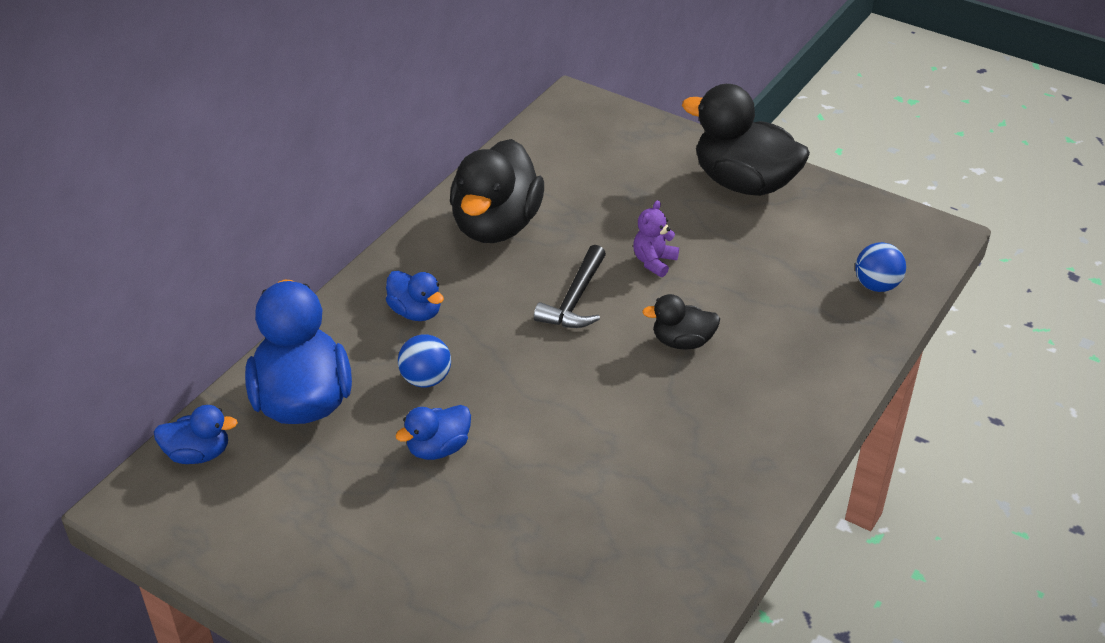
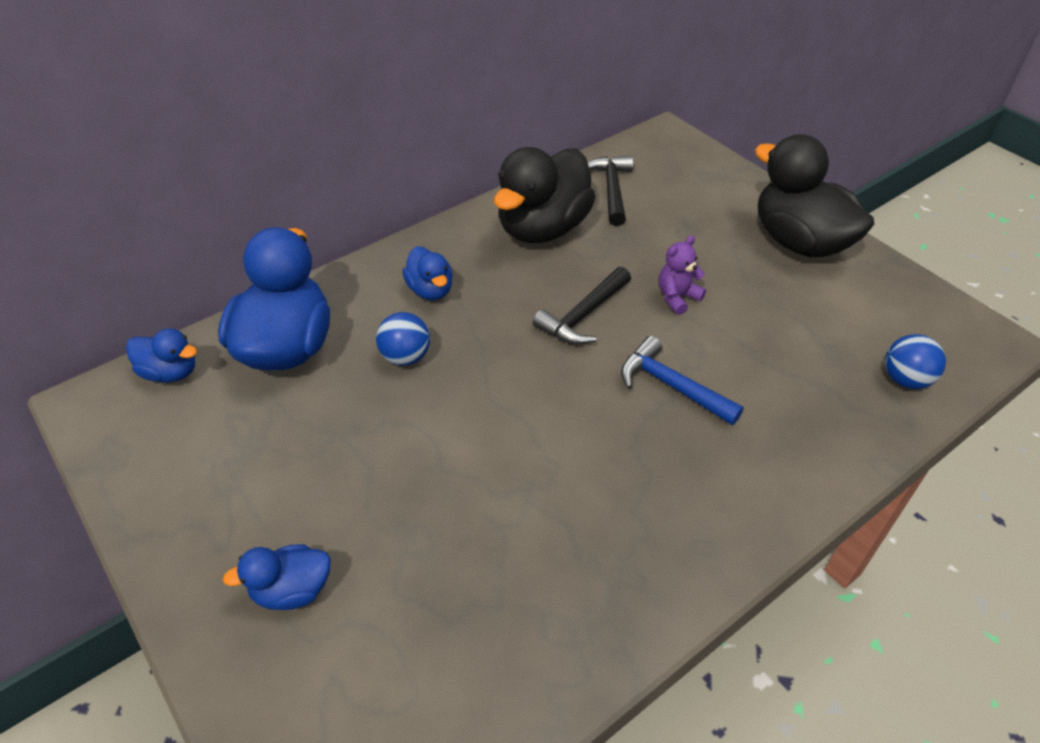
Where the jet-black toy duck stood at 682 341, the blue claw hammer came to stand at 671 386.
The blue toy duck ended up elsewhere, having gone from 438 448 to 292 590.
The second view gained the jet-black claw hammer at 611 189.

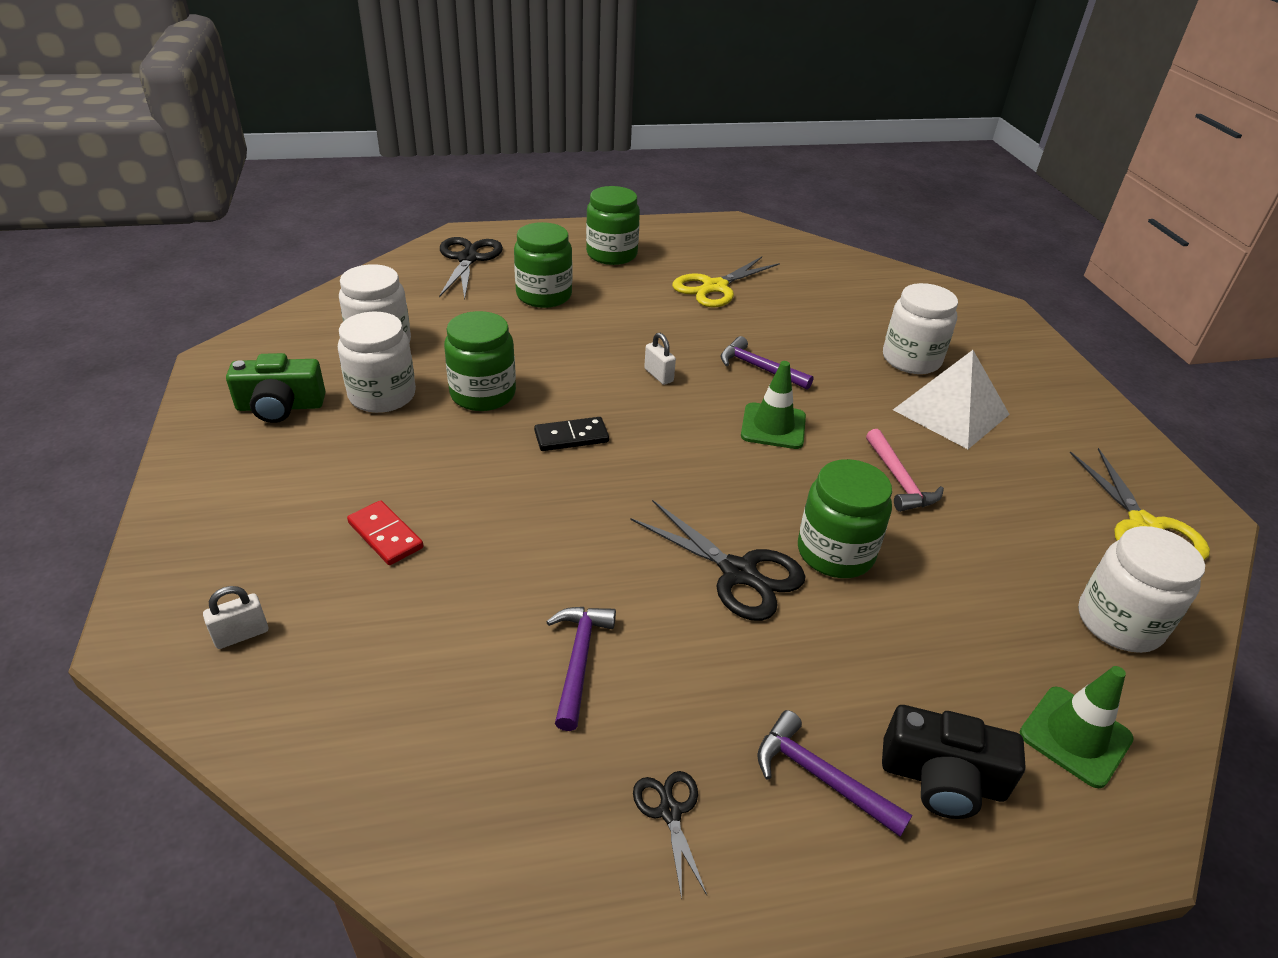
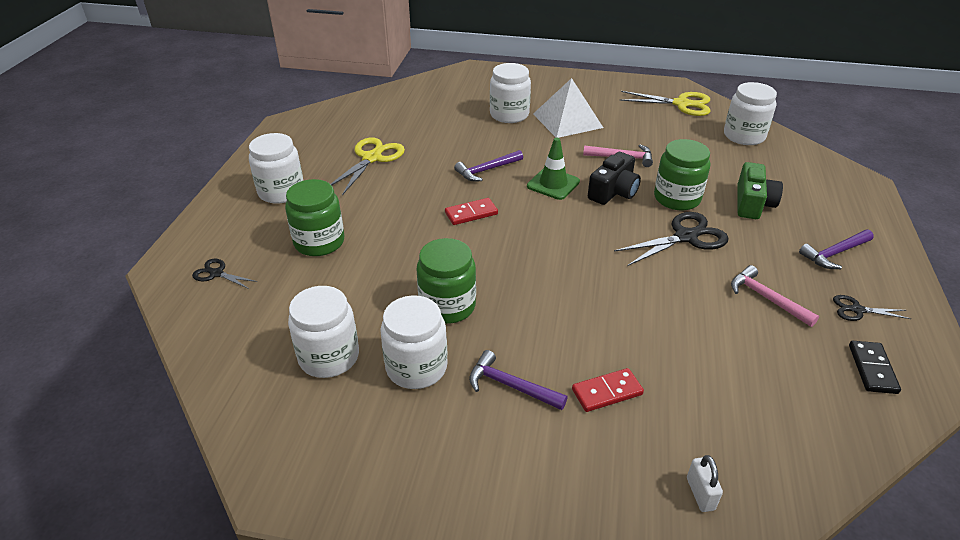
What was the green preserve jar at 612 254 turned into the white preserve jar at 281 192.
The size of the jet-black pair of scissors at 468 259 changed by a factor of 0.53.
The bright yellow pair of scissors at 715 287 ended up facing another way, 135 degrees counterclockwise from before.
Where the white small lock stood at 658 375, the red domino piece came to stand at 471 213.
The green photo camera ended up elsewhere, having gone from 280 406 to 752 203.
The jet-black domino piece ended up elsewhere, having gone from 571 437 to 872 369.
The purple claw hammer ended up elsewhere, having gone from 578 661 to 511 386.
The second view lost the green road cone at 1075 736.
The jet-black photo camera ended up elsewhere, having gone from 942 779 to 613 192.
The second view gained the rosy claw hammer at 766 298.

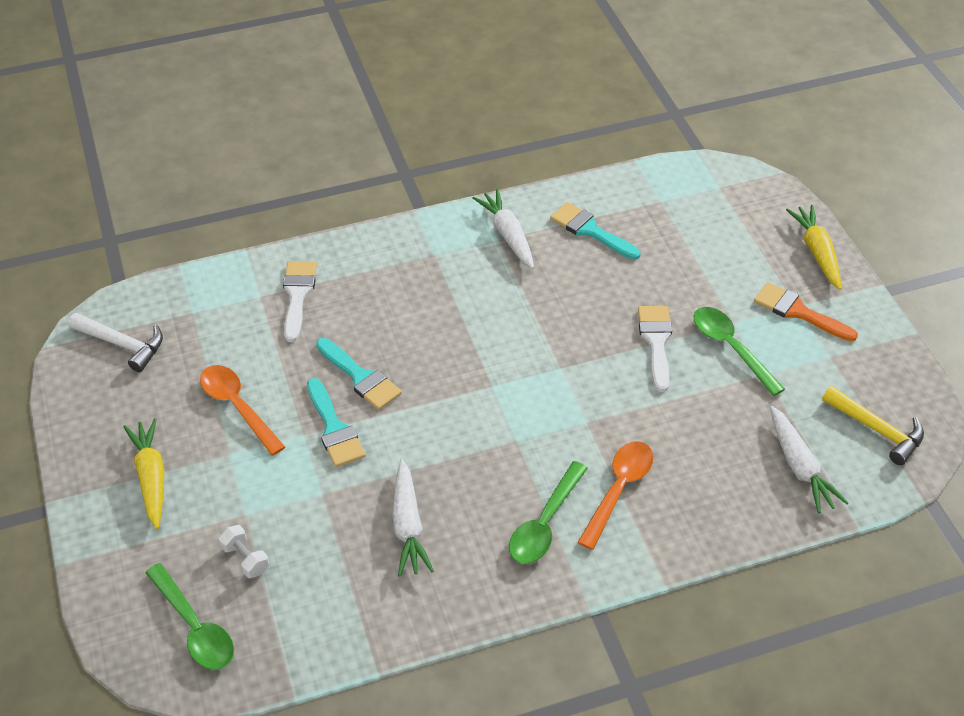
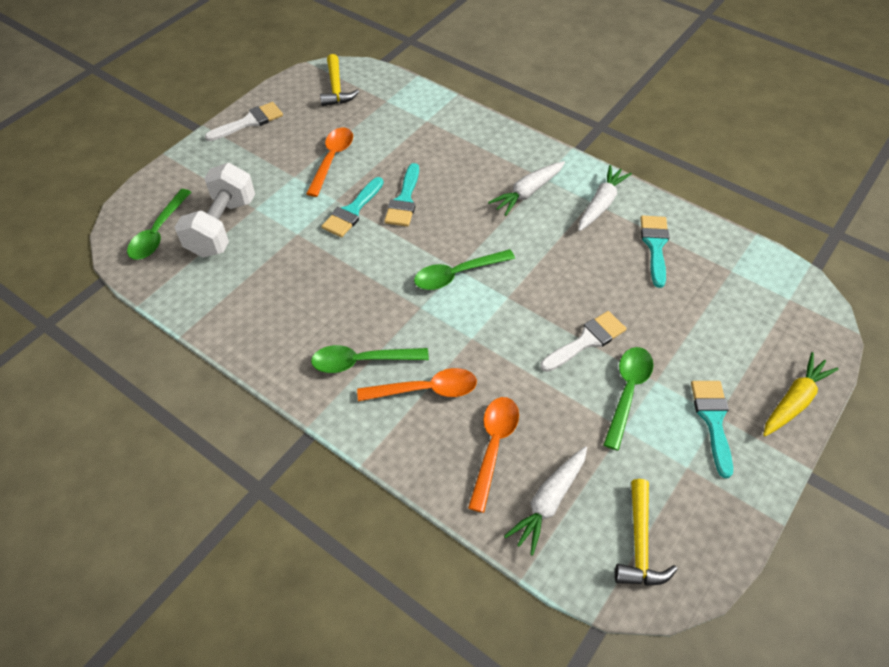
The white brush ended up elsewhere, having gone from 297 295 to 249 122.
What was the orange-coloured brush at 798 312 turned into the turquoise brush at 712 420.
What was the white claw hammer at 123 344 turned into the bright yellow claw hammer at 336 88.
The second view lost the bright yellow carrot at 151 478.
The white carrot ended up elsewhere, having gone from 408 525 to 528 192.
The size of the white hand weight at 245 559 changed by a factor of 2.33.
The second view gained the green tablespoon at 457 274.
The second view gained the orange-coloured tablespoon at 493 446.

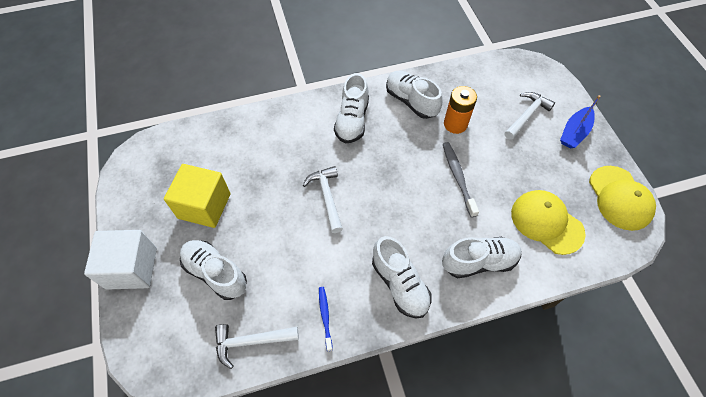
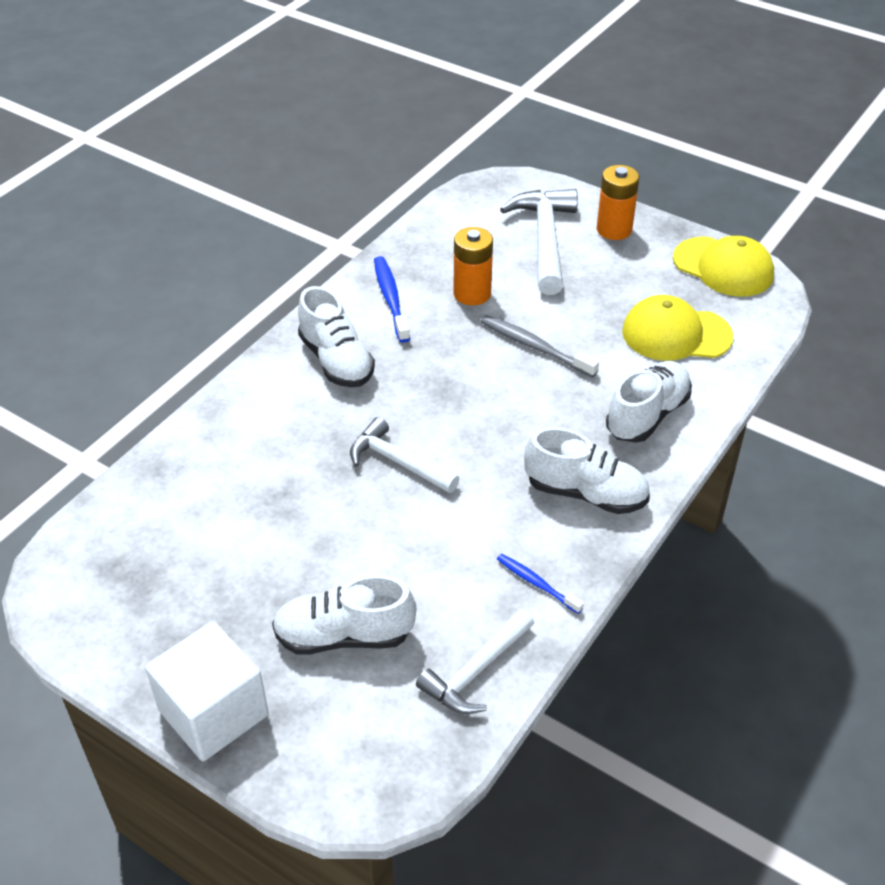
Where the white lace-up shoe stood at 411 101, the blue tooth brush came to stand at 390 298.
The size of the white claw hammer at 526 115 changed by a factor of 1.54.
Where the blue sailboat stood at 574 132, the orange-coloured battery came to stand at 614 229.
The second view lost the bright yellow solid cube at 204 206.

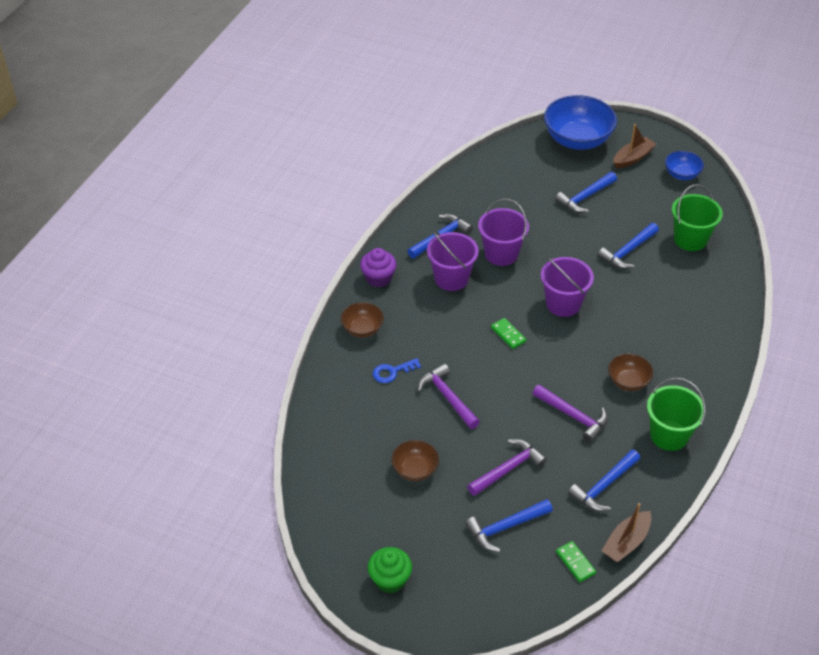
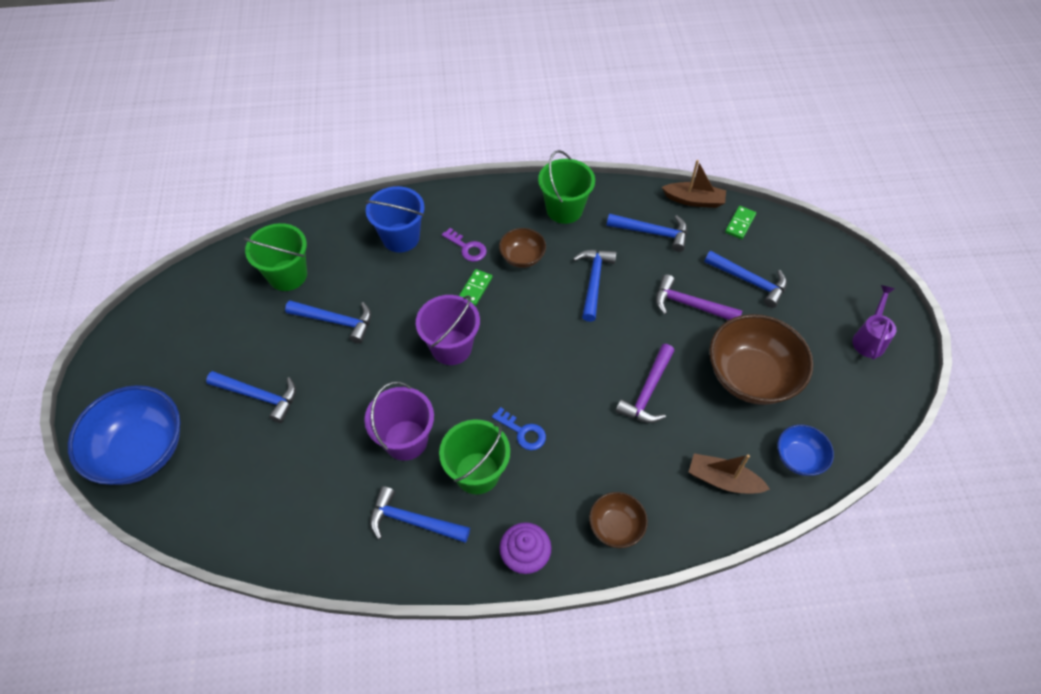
The brown sailboat ended up elsewhere, having gone from 632 158 to 723 480.
The blue deep dish ended up elsewhere, having gone from 681 174 to 799 458.
What was the purple pail at 451 278 turned into the green pail at 477 473.
The green domino piece ended up elsewhere, having gone from 508 335 to 475 289.
The blue door key ended up elsewhere, having gone from 392 372 to 523 432.
What was the purple claw hammer at 573 416 turned into the blue claw hammer at 594 281.
The size of the brown deep dish at 415 470 changed by a factor of 1.93.
Where the green muffin stood at 390 579, the purple watering can came to stand at 869 338.
The second view gained the blue pail at 401 237.
The second view gained the purple door key at 467 248.

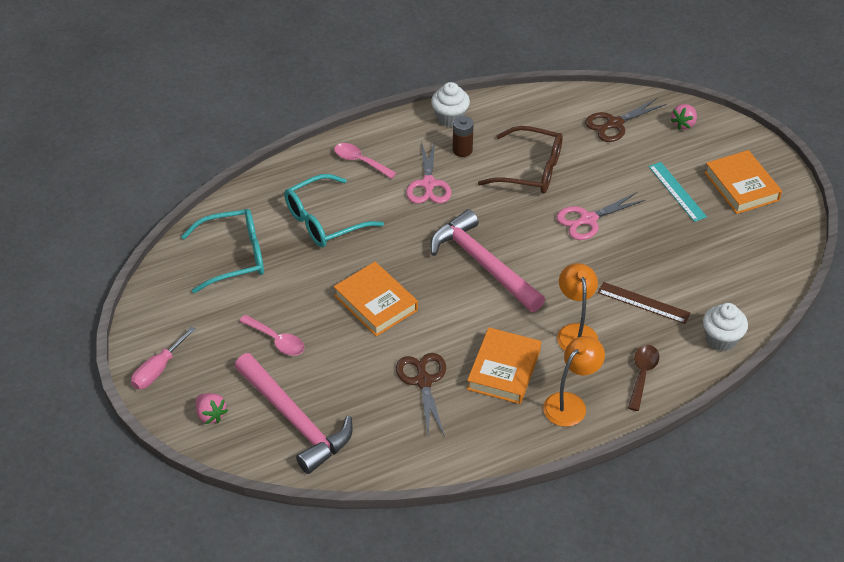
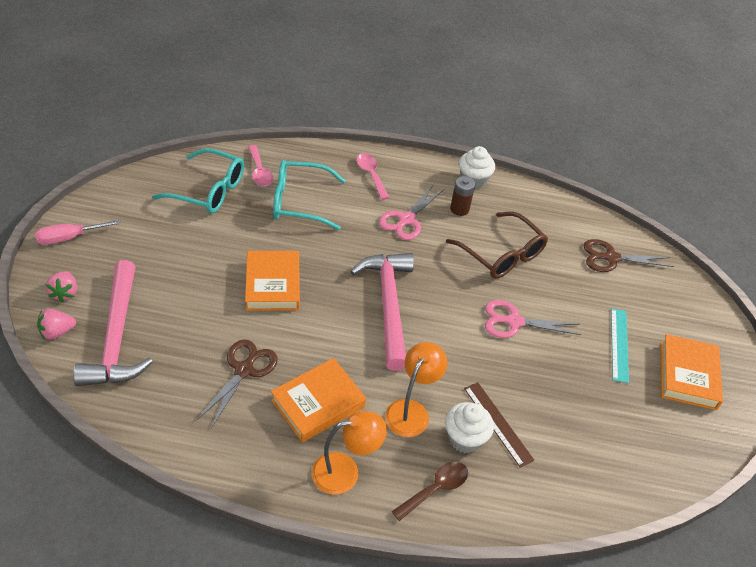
The rosy toy strawberry ended up elsewhere, having gone from 683 124 to 57 332.
The white muffin ended up elsewhere, having gone from 721 339 to 464 438.
The rosy tablespoon ended up elsewhere, having gone from 276 340 to 259 171.

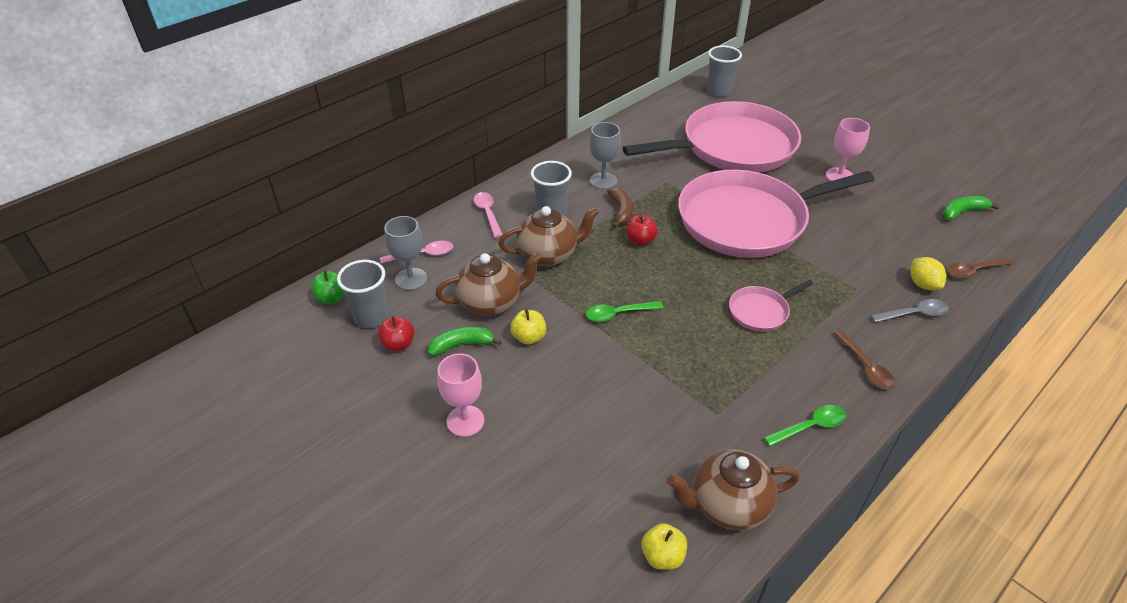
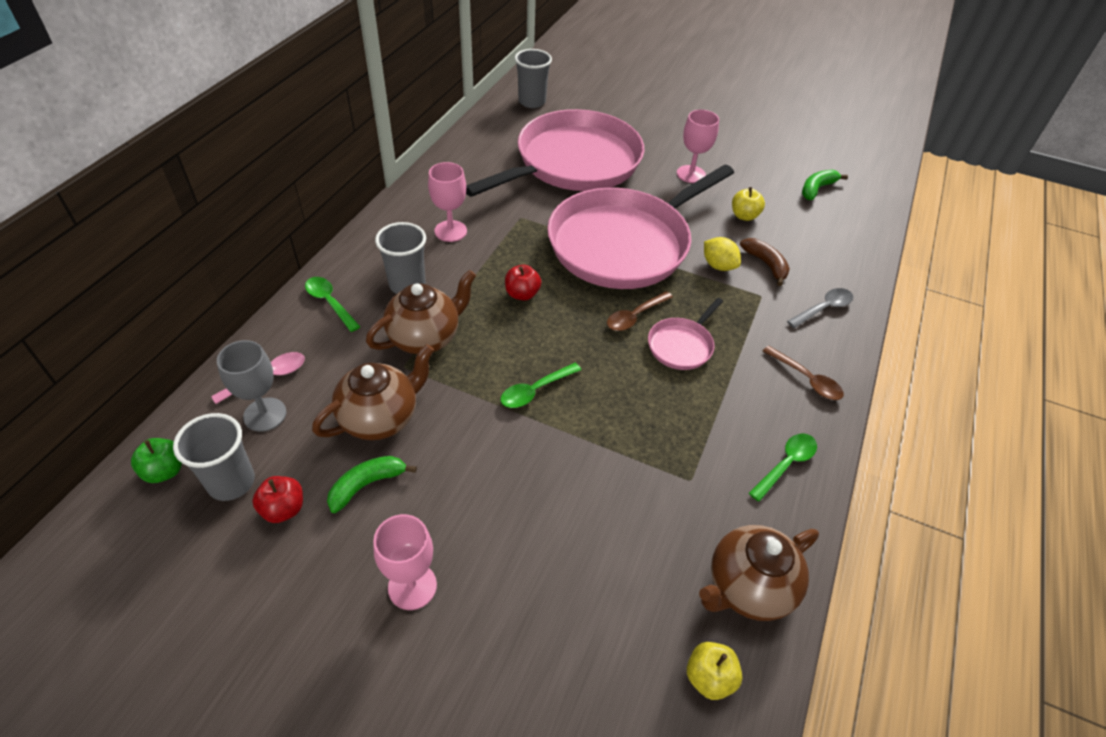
What was the gray goblet at 603 181 turned into the rosy goblet at 450 231.
The brown toy banana ended up elsewhere, having gone from 621 211 to 765 264.
What was the rosy tablespoon at 488 213 turned into the green tablespoon at 330 303.
The bright yellow citrus fruit ended up elsewhere, having gone from 923 284 to 718 266.
The brown tablespoon ended up elsewhere, having gone from 974 271 to 635 316.
The bright yellow toy apple ended up elsewhere, having gone from 529 337 to 744 216.

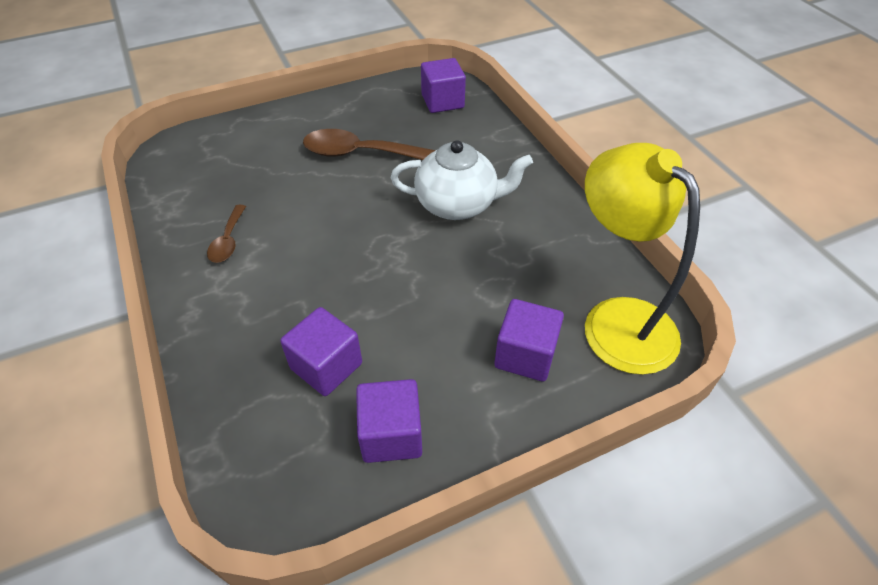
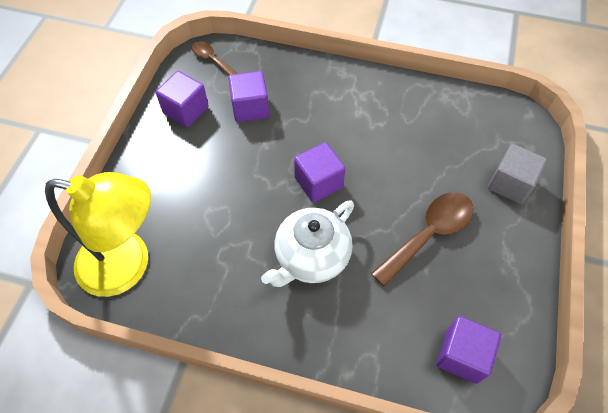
The brown tablespoon ended up elsewhere, having gone from 228 241 to 211 59.
The purple solid cube ended up elsewhere, having gone from 525 355 to 318 182.
The second view gained the gray solid cube at 510 184.

